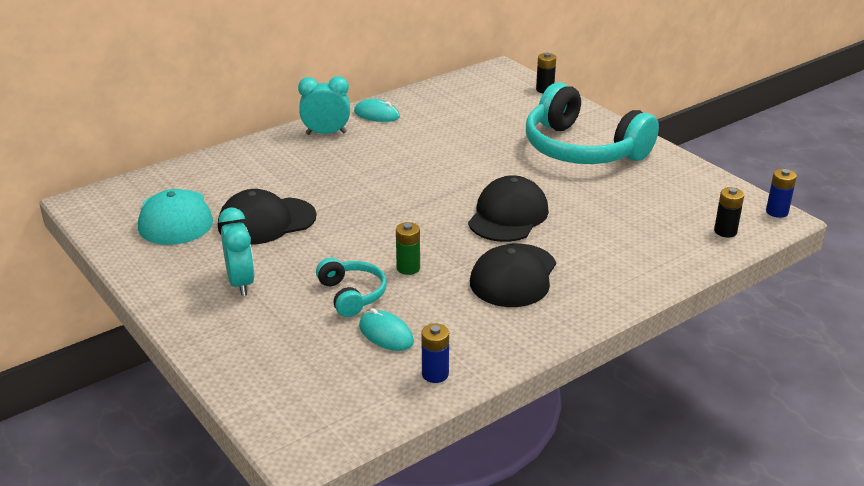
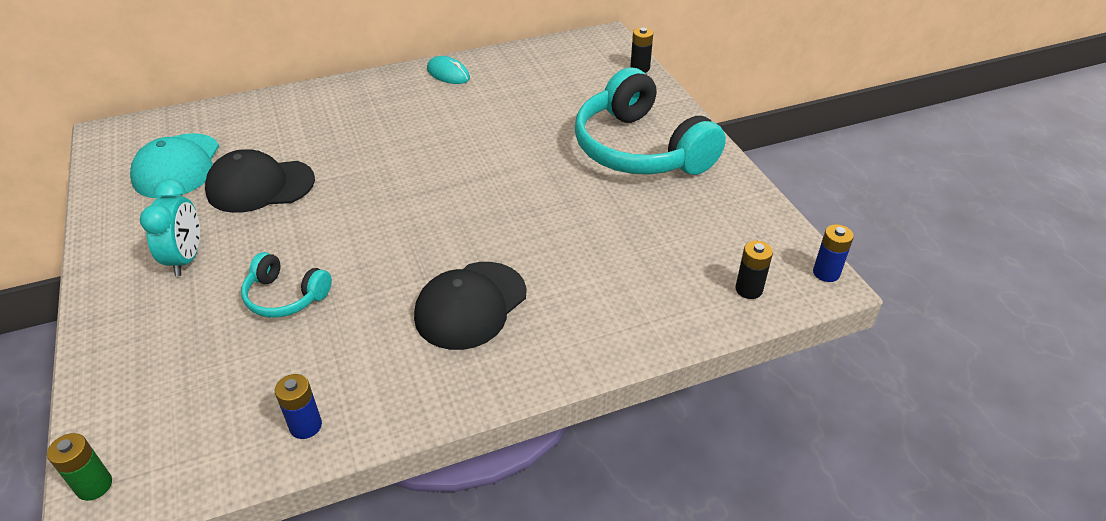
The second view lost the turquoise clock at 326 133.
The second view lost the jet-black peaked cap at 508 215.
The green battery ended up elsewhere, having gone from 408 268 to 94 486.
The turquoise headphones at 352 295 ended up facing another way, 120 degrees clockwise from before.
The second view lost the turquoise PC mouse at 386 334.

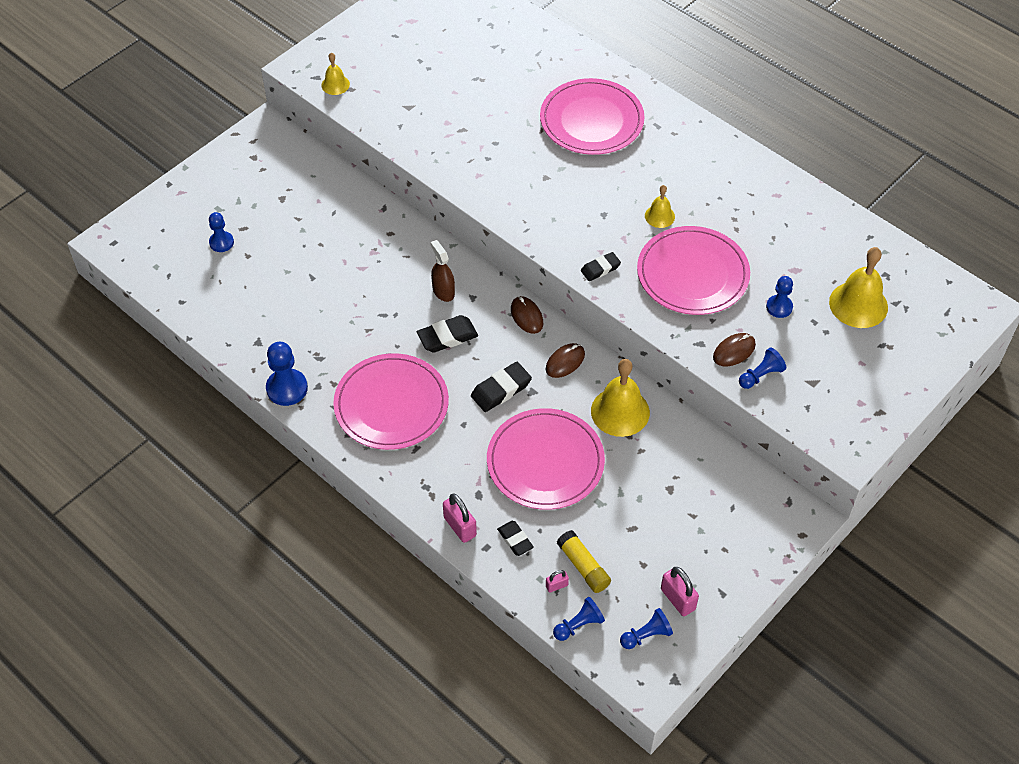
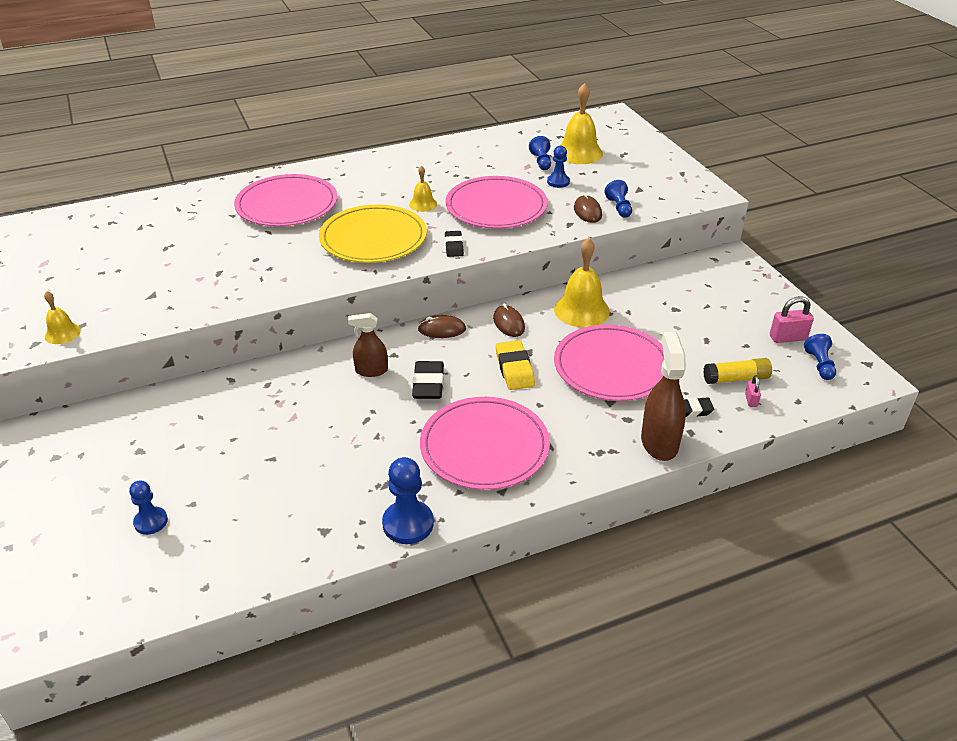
What was the jet-black eraser at 501 390 turned into the bright yellow eraser at 514 369.
Where the rosy small lock stood at 460 526, the brown sprayer came to stand at 659 442.
The blue chess pawn ended up elsewhere, having gone from 579 625 to 541 162.
The second view gained the bright yellow plate at 373 238.

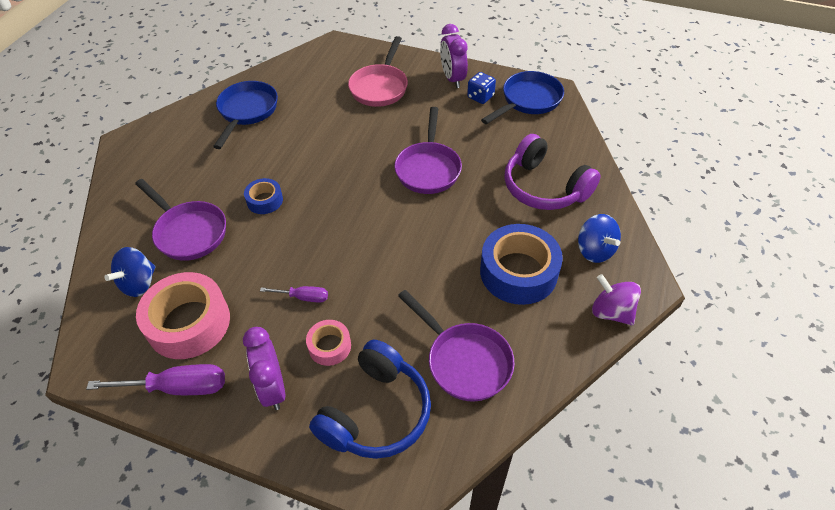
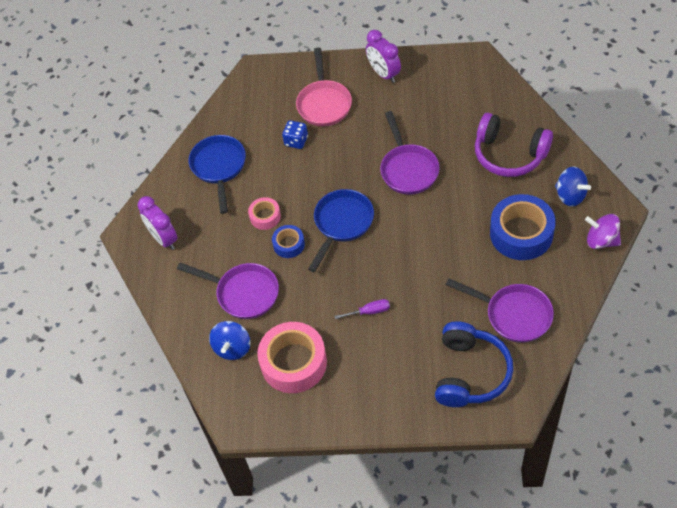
The blue pan ended up elsewhere, having gone from 528 100 to 342 224.
The blue dice ended up elsewhere, having gone from 480 97 to 296 141.
The rosy roll of tape ended up elsewhere, having gone from 329 346 to 265 216.
The purple clock ended up elsewhere, having gone from 273 388 to 163 239.
The second view lost the purple flat screwdriver at 177 387.

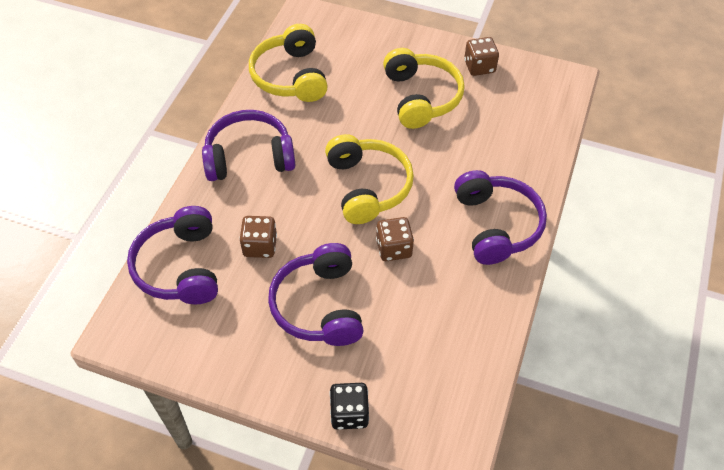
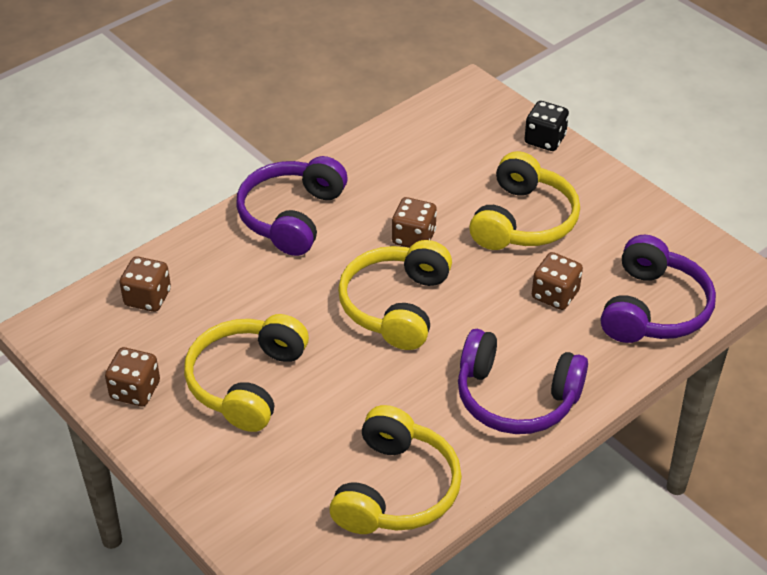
What was the purple headphones at 319 305 turned into the bright yellow headphones at 523 221.
The second view gained the brown dice at 147 298.

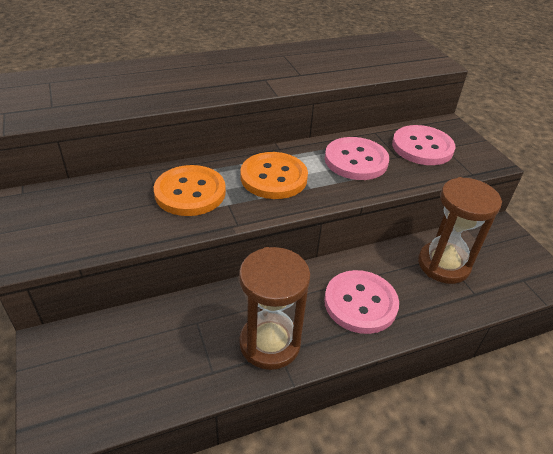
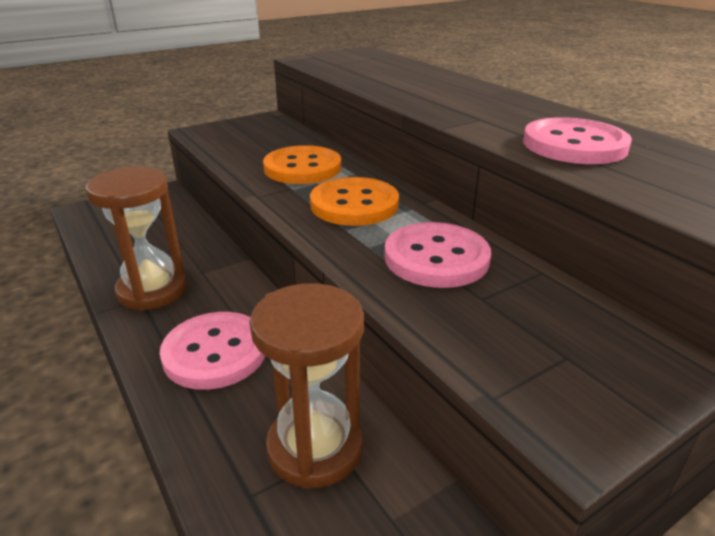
The rosy shirt button ended up elsewhere, having gone from 422 147 to 574 145.

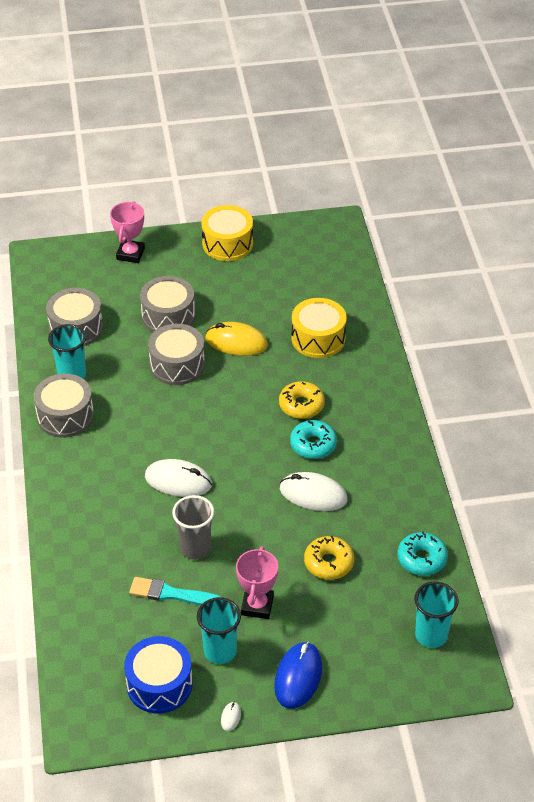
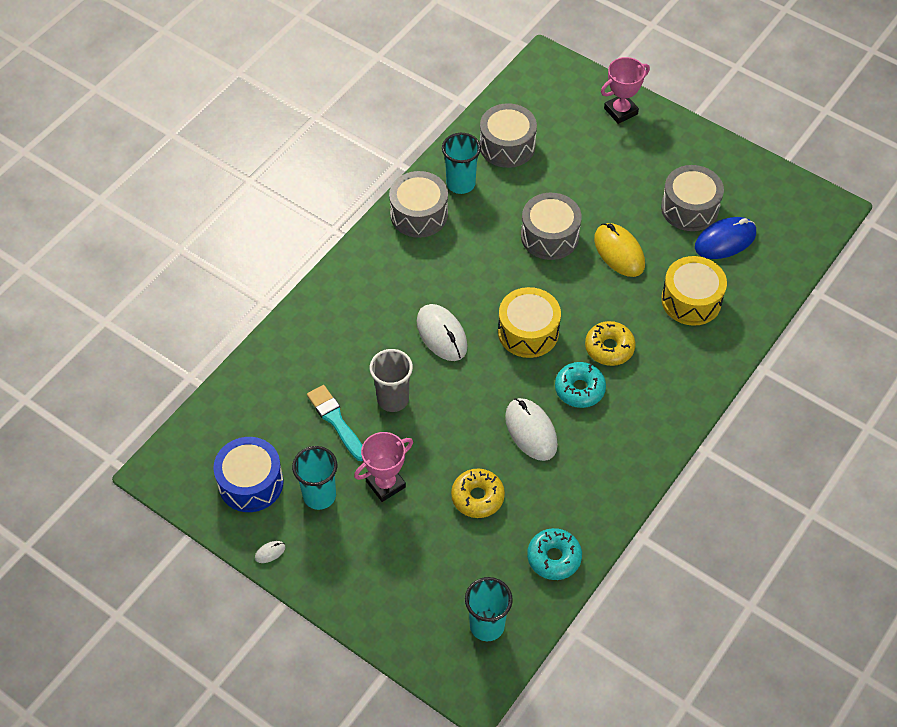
The bright yellow drum ended up elsewhere, having gone from 227 243 to 528 332.
The gray drum ended up elsewhere, having gone from 168 316 to 689 208.
The blue PC mouse ended up elsewhere, having gone from 298 677 to 725 240.

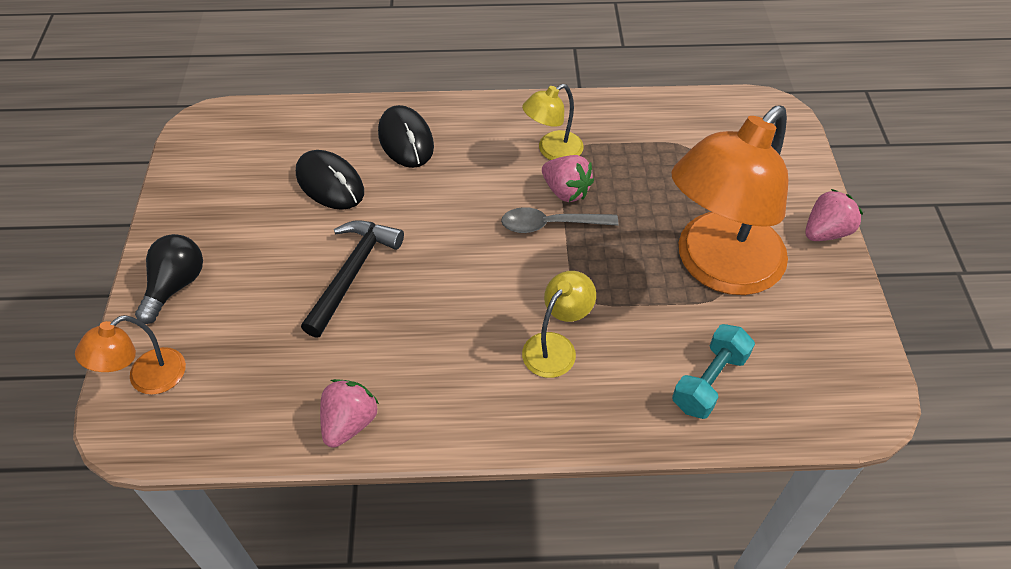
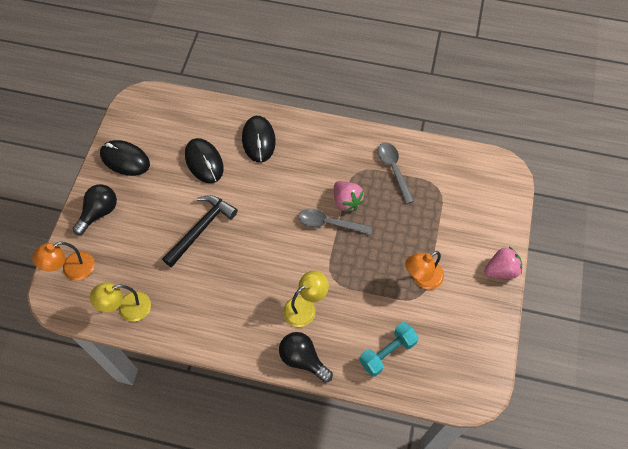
The bright yellow desk lamp ended up elsewhere, having gone from 552 151 to 127 308.
The size of the orange-coloured desk lamp at 718 267 changed by a factor of 0.46.
The second view lost the rosy toy strawberry at 349 423.
The second view gained the jet-black PC mouse at 125 159.
The second view gained the gray tablespoon at 393 169.
The second view gained the jet-black light bulb at 303 359.

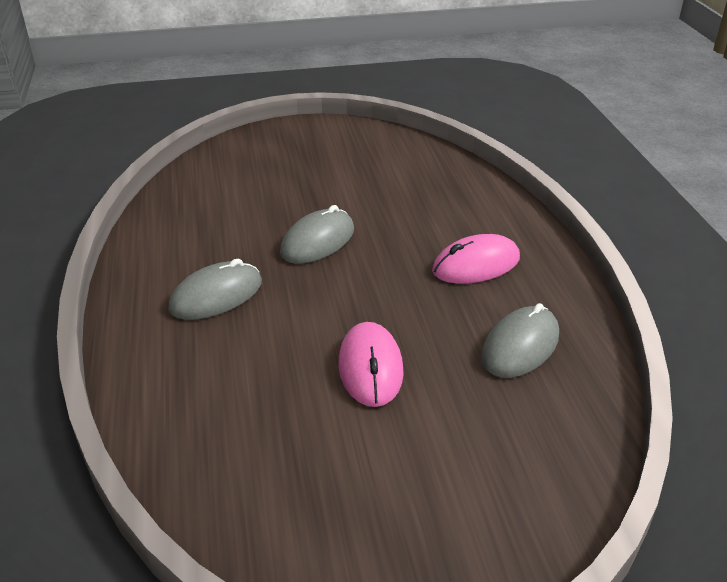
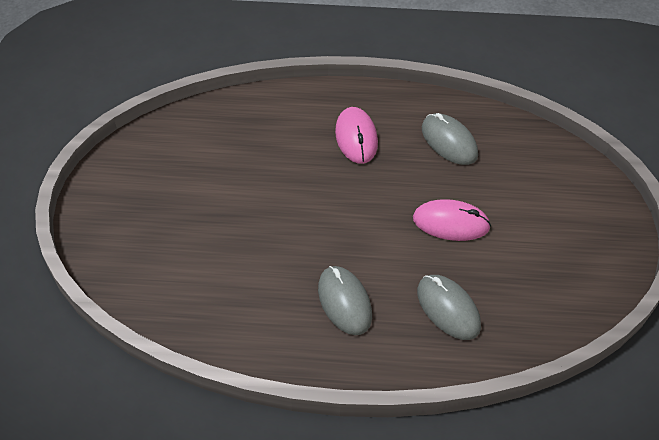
The gray PC mouse ended up elsewhere, having gone from 317 241 to 448 309.

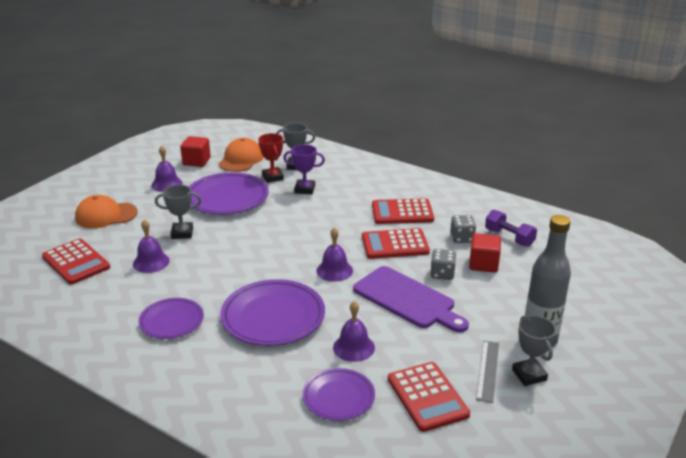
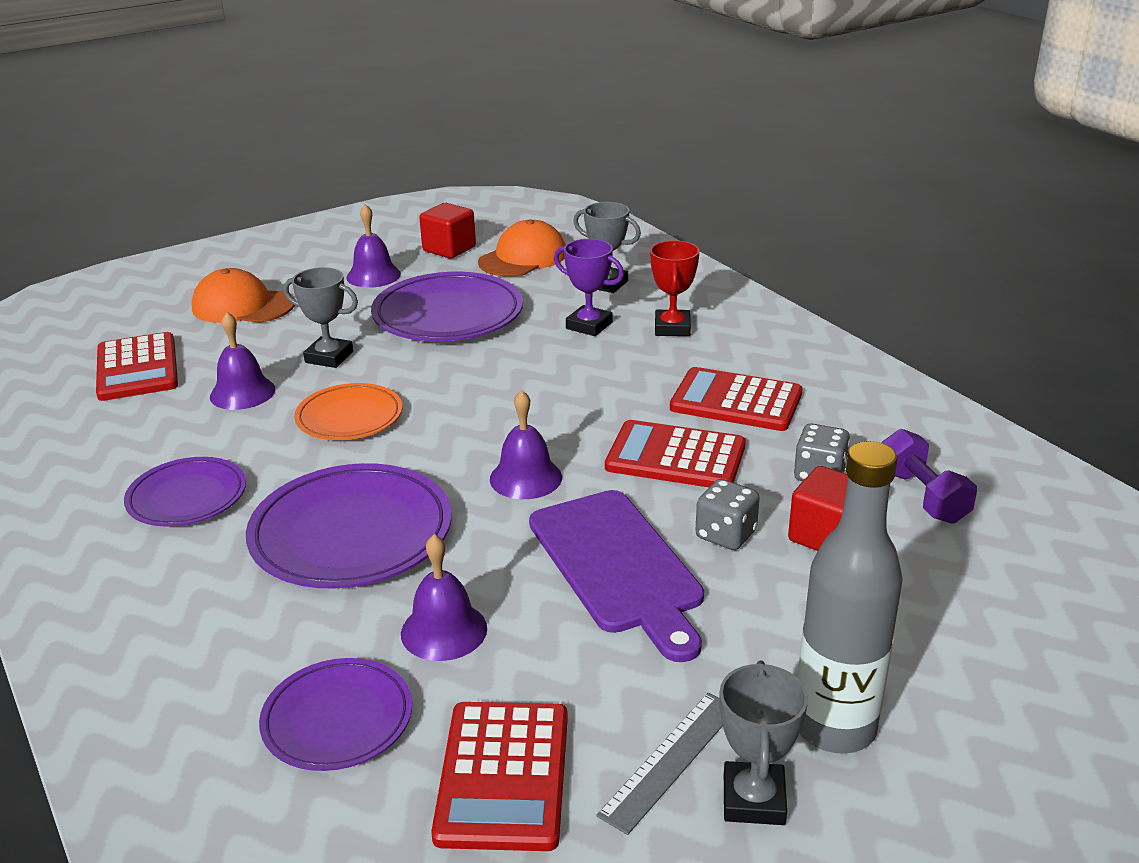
The red prize cup ended up elsewhere, having gone from 272 177 to 672 328.
The second view gained the orange-coloured plate at 349 417.

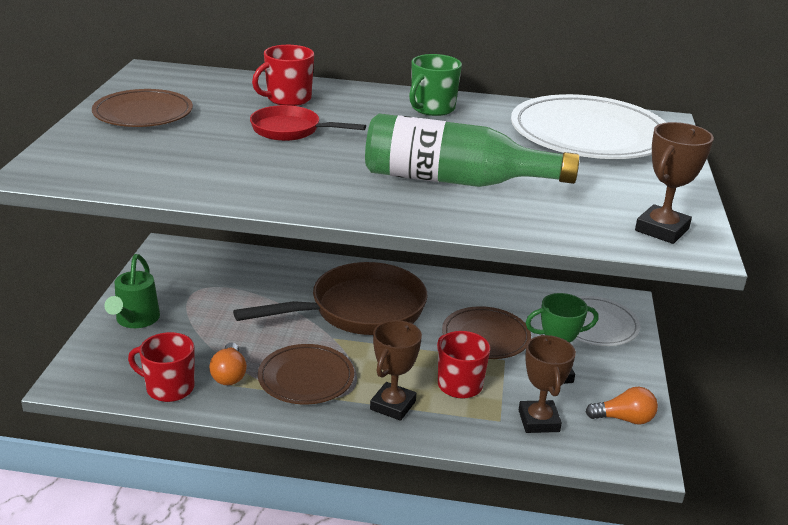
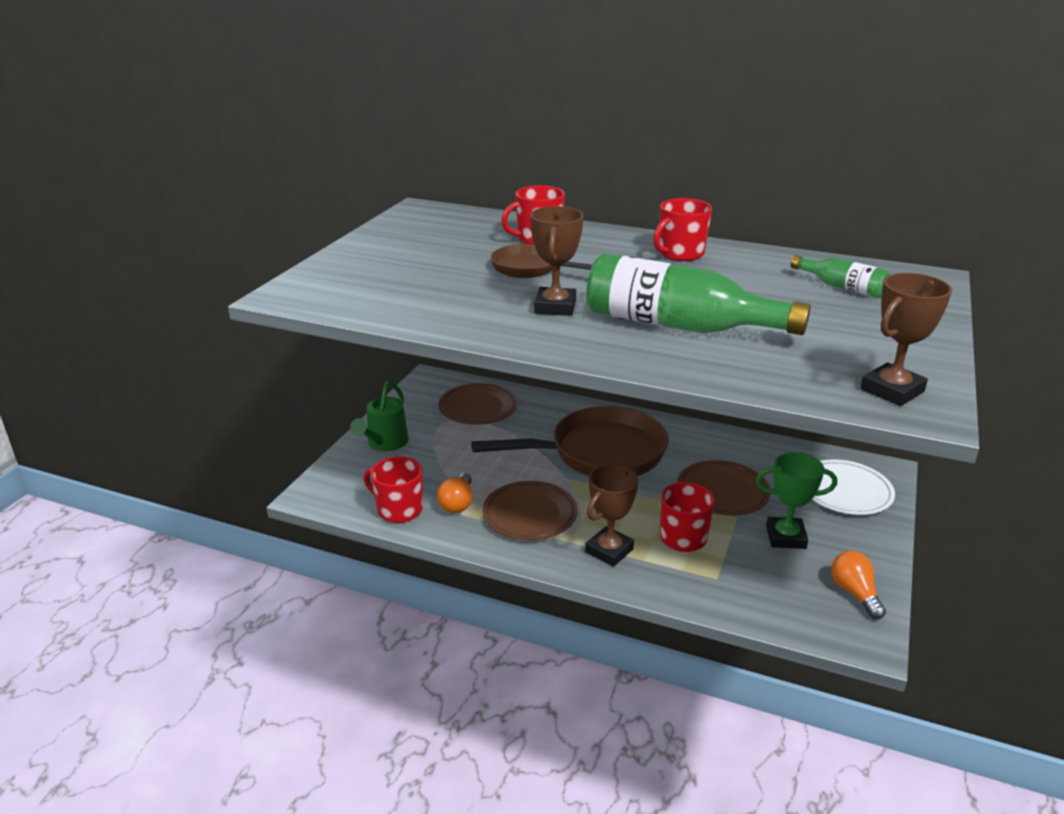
What was the green mug at 432 108 turned into the red mug at 680 254.
The brown plate ended up elsewhere, having gone from 143 113 to 478 407.
Where the white plate stood at 589 135, the green bottle came to stand at 841 287.
What was the red pan at 291 130 turned into the brown pan at 530 268.
The brown prize cup ended up elsewhere, having gone from 539 421 to 555 307.
The orange-coloured light bulb at 624 419 ended up facing another way, 120 degrees counterclockwise from before.

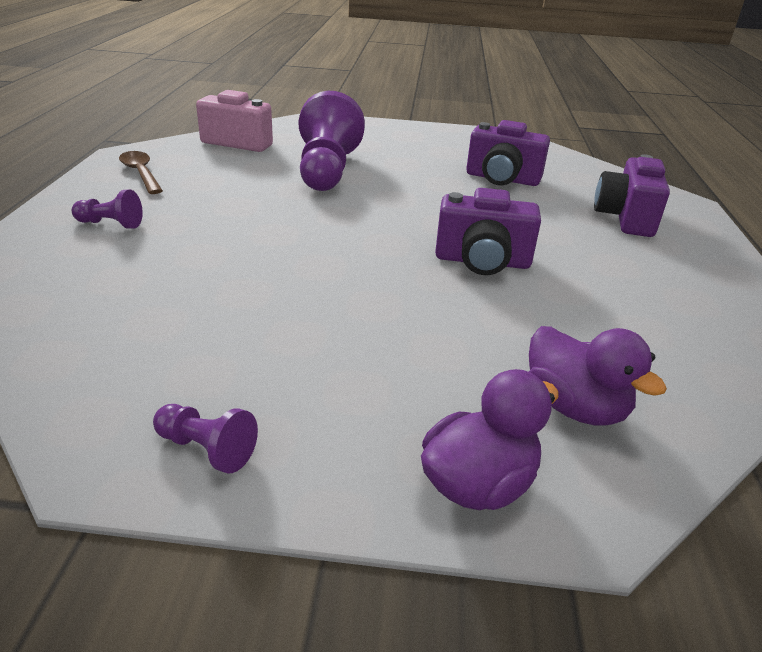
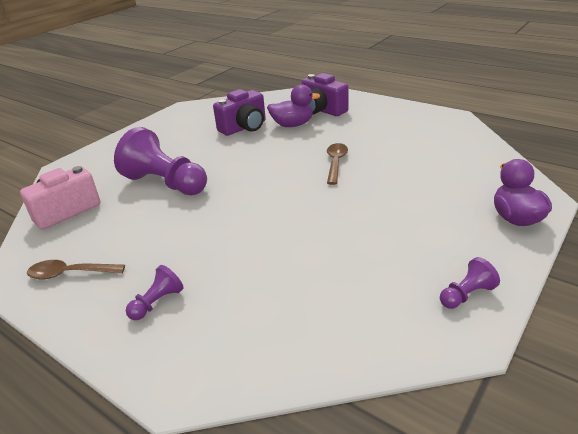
Where the purple photo camera stood at 482 261, the brown tablespoon came to stand at 336 163.
The purple toy duck ended up elsewhere, having gone from 574 407 to 292 125.

